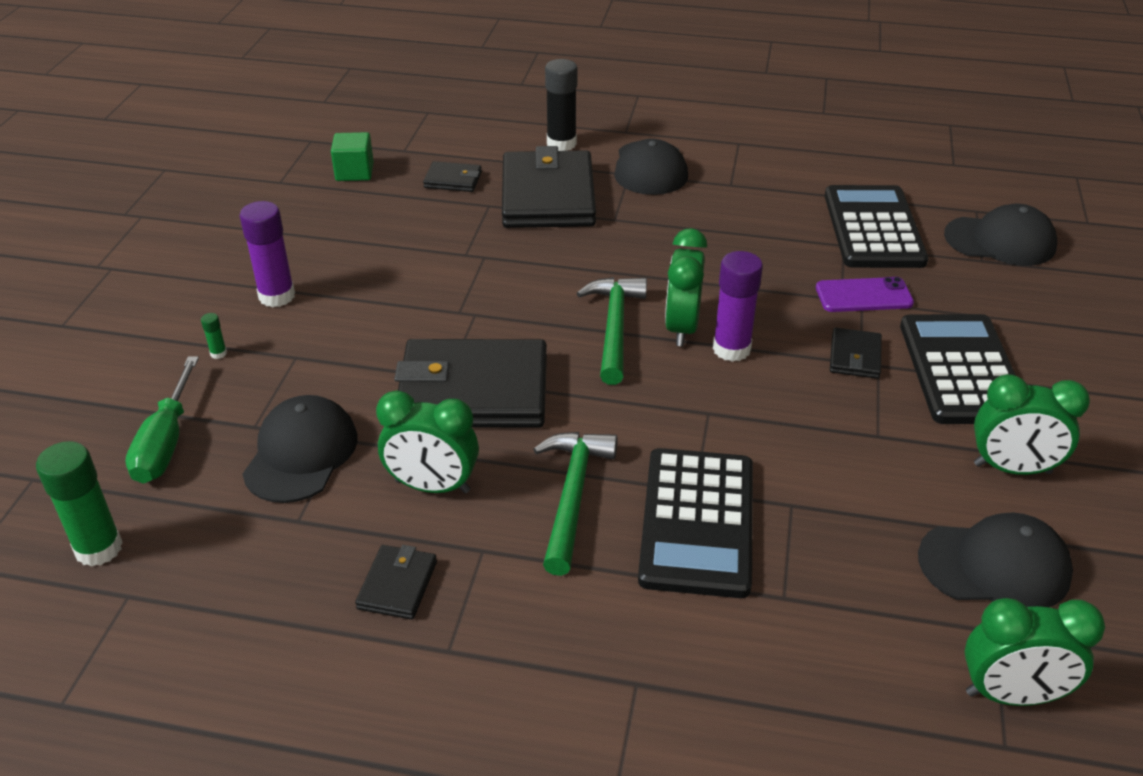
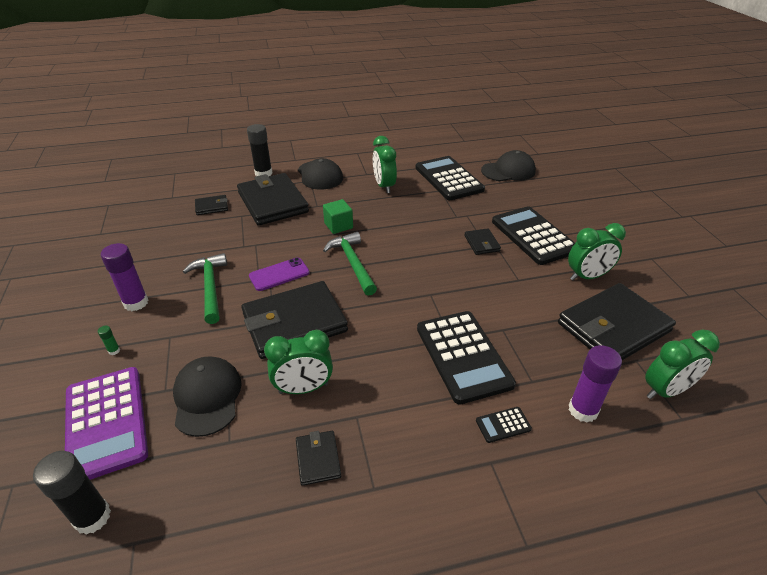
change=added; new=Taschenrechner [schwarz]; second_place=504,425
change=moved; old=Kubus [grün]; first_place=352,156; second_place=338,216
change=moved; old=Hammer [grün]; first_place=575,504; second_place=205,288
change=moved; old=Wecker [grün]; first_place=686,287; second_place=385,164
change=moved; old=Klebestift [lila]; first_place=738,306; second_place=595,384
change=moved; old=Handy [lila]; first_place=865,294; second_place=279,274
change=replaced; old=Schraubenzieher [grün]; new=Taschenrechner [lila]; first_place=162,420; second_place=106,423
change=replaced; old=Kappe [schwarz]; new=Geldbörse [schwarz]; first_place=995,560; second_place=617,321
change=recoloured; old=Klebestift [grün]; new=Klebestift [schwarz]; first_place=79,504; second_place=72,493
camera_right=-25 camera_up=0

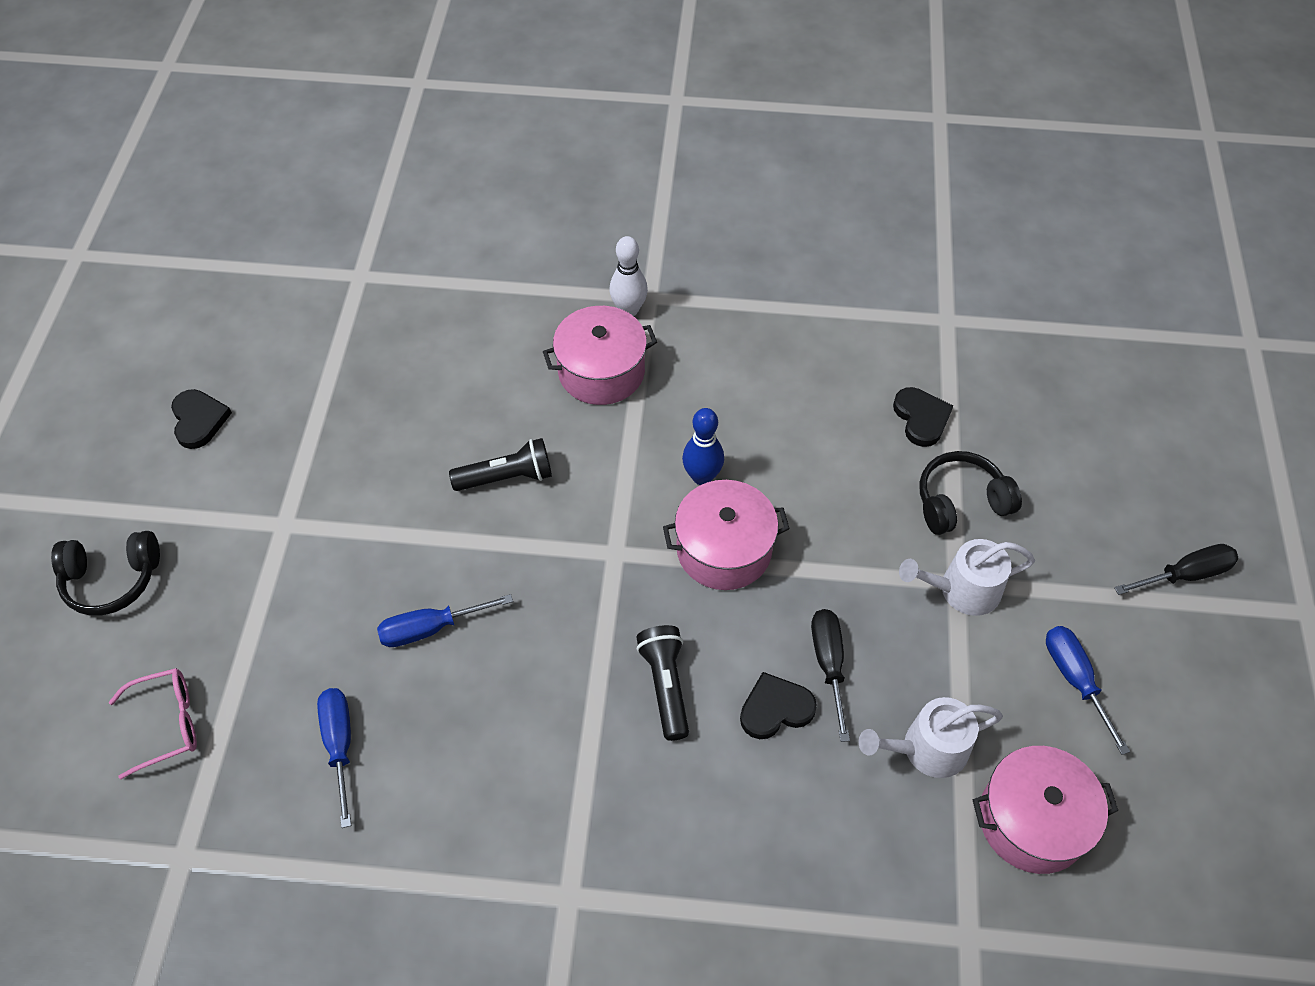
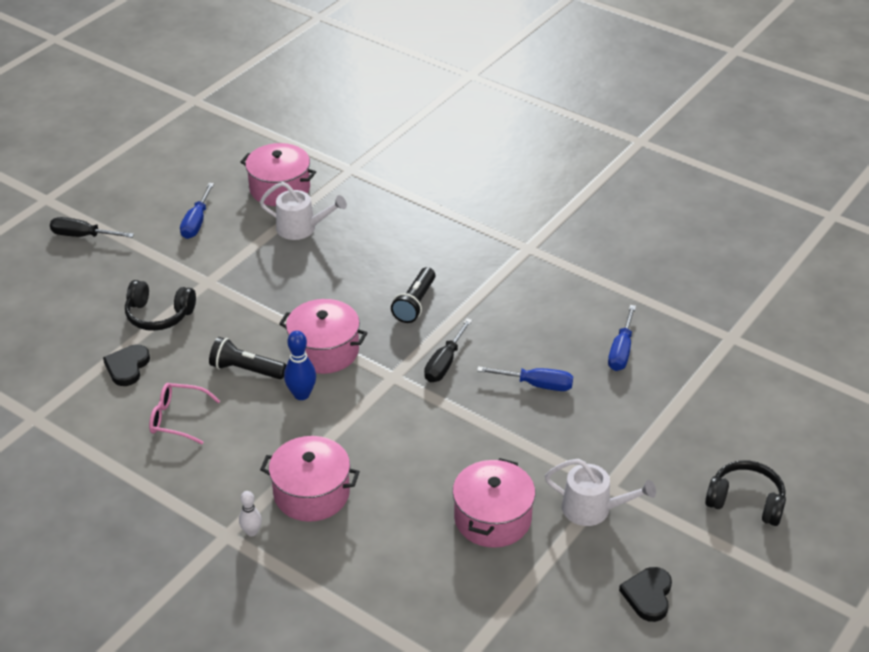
change=removed; old=Herz [schwarz]; first_place=778,705
change=added; new=Kochtopf [rosa]; second_place=494,503
change=moved; old=Brille [rosa]; first_place=153,723; second_place=184,413
change=moved; old=Taschenlampe [schwarz]; first_place=500,464; second_place=247,358
change=moved; old=Schraubenzieher [schwarz]; first_place=830,675; second_place=448,350
change=moved; old=Gießkanne [weiß]; first_place=967,577; second_place=600,492
change=resized; old=Bowlingkegel [weiß]; first_place=629,276; second_place=250,513; factor=0.64
camera_right=-150 camera_up=-15

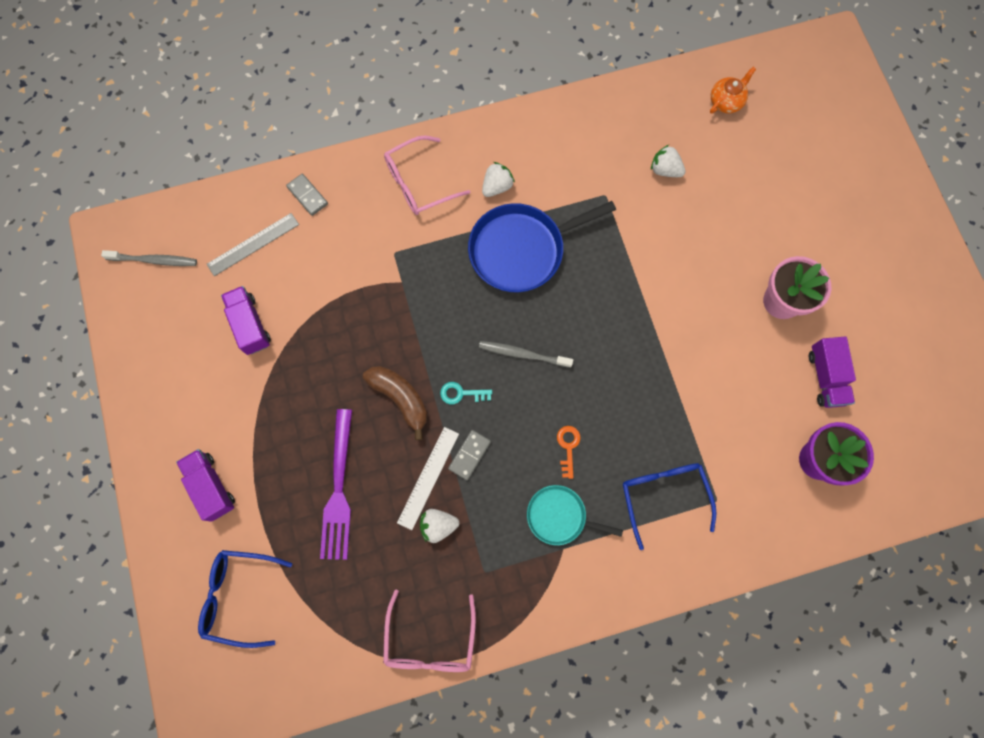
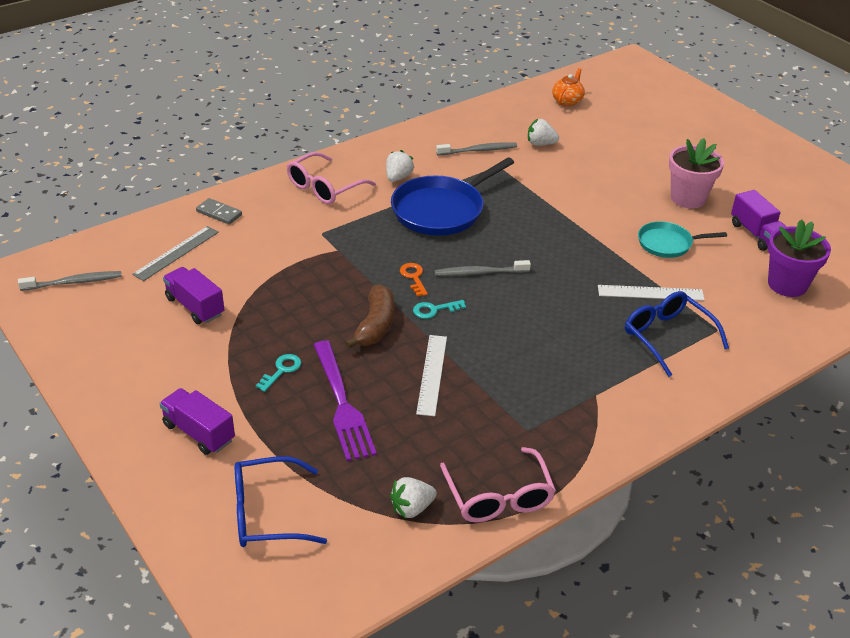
change=removed; old=Dominostein [grau]; first_place=469,455
change=added; new=Schlüssel [türkis]; second_place=278,373
change=added; new=Zahnbürste [grau]; second_place=476,148
change=added; new=Lineal [weiß]; second_place=651,293
change=moved; old=Erdbeere [weiß]; first_place=439,526; second_place=413,498
change=moved; old=Pfanne [türkis]; first_place=575,515; second_place=682,239
change=moved; old=Schlüssel [orange]; first_place=568,452; second_place=414,279
change=turned; old=Banane [braun]; first_place=395,403; second_place=369,316; degrees=75
camera_right=-20 camera_up=-35

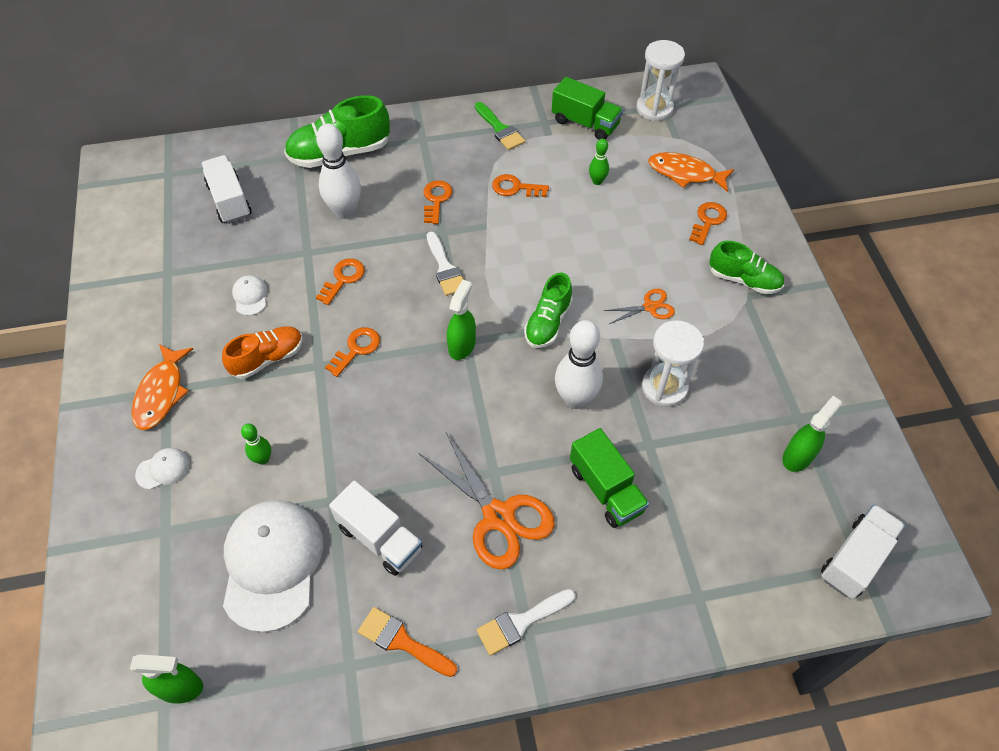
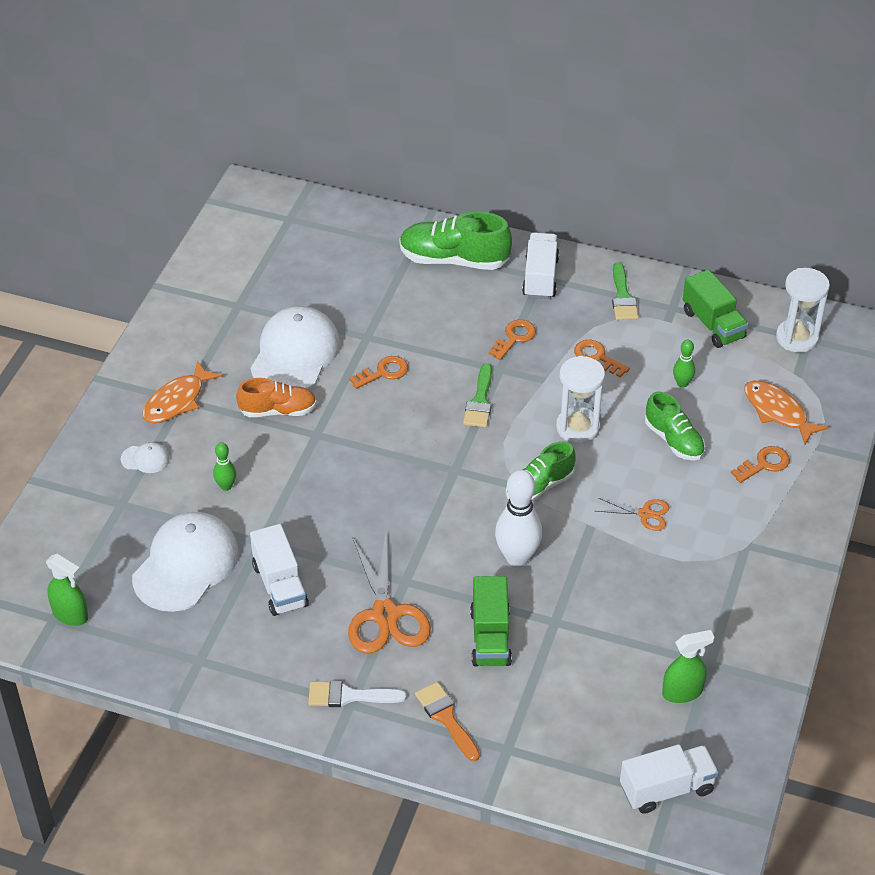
change=removed; old=Bowlingkegel [weiß]; first_place=338,171
change=removed; old=Schlüssel [orange]; first_place=352,352
change=removed; old=Sprühflasche [grün]; first_place=461,320
change=moved; old=Lastwagen [weiß]; first_place=226,189; second_place=540,266
change=moved; old=Pinsel [orange]; first_place=407,642; second_place=447,721
change=moved; old=Sanduhr [weiß]; first_place=673,363; second_place=580,399
change=moved; old=Schuh [grün]; first_place=746,267; second_place=675,426
change=recoloured; old=Pinsel [weiß]; new=Pinsel [grün]; first_place=445,263; second_place=477,395
change=resized; old=Kappe [weiß]; first_place=249,295; second_place=295,347; factor=2.36
camera_right=30 camera_up=-10

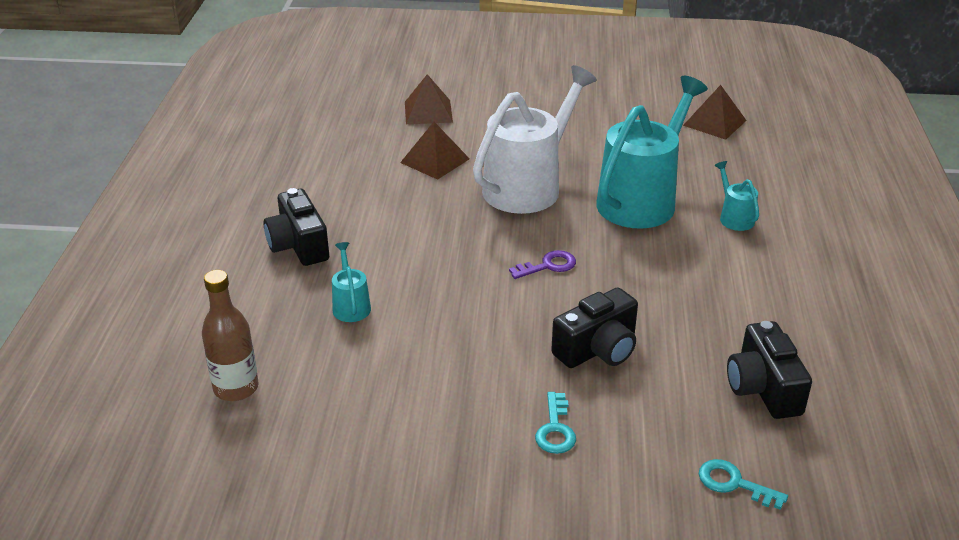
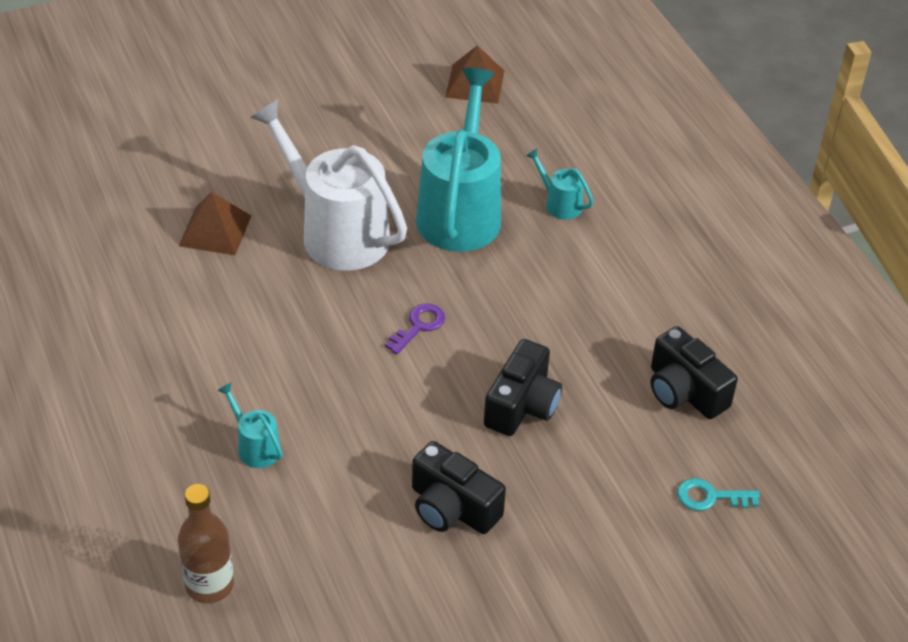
change=removed; old=Pyramide [braun]; first_place=429,99
change=removed; old=Schlüssel [türkis]; first_place=555,423
change=moved; old=Kamera [schwarz]; first_place=296,227; second_place=459,487
change=turned; old=Gießkanne [weiß]; first_place=535,139; second_place=328,185; degrees=-60
camera_right=-30 camera_up=10

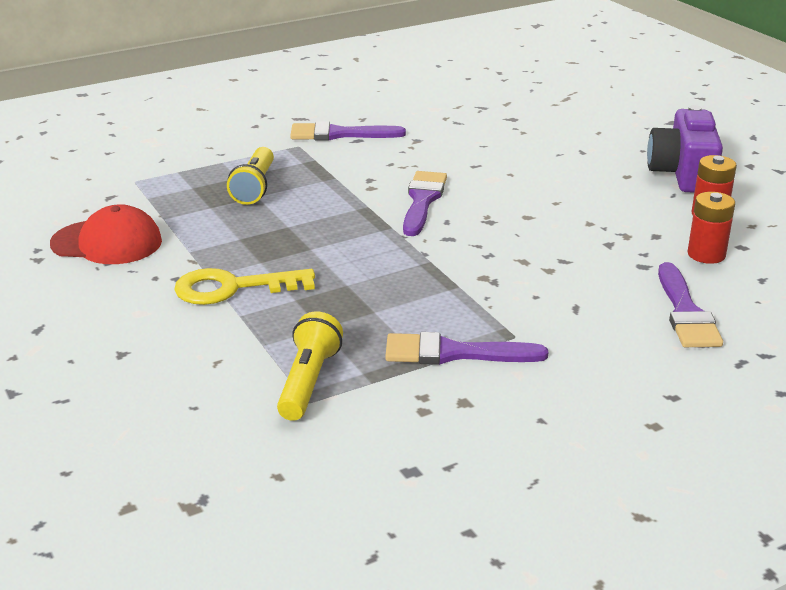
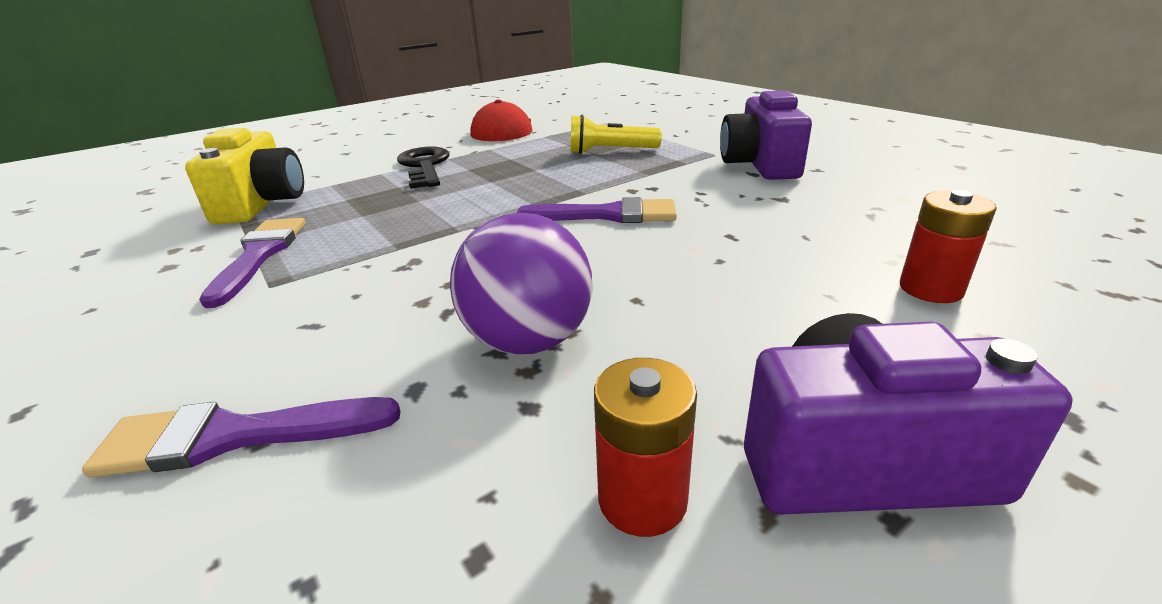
change=added; new=Ball [lila]; second_place=521,283
change=moved; old=Batterie [rot]; first_place=711,228; second_place=948,246
change=replaced; old=Taschenlampe [gelb]; new=Kamera [gelb]; first_place=310,366; second_place=244,176
change=replaced; old=Pinsel [lila]; new=Kamera [lila]; first_place=348,131; second_place=766,135
change=recoloured; old=Schlüssel [gelb]; new=Schlüssel [schwarz]; first_place=244,286; second_place=423,168
camera_right=85 camera_up=0

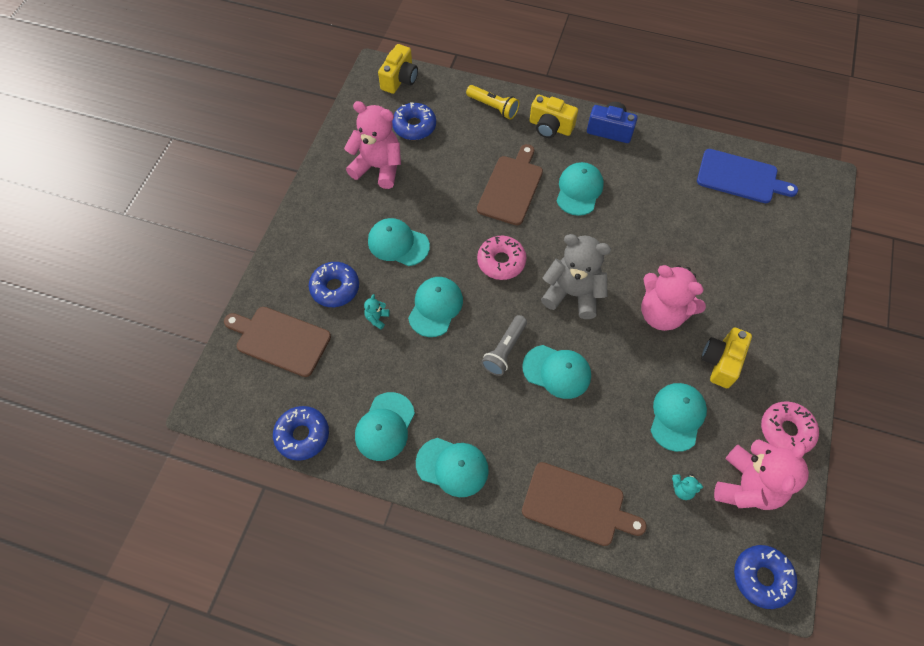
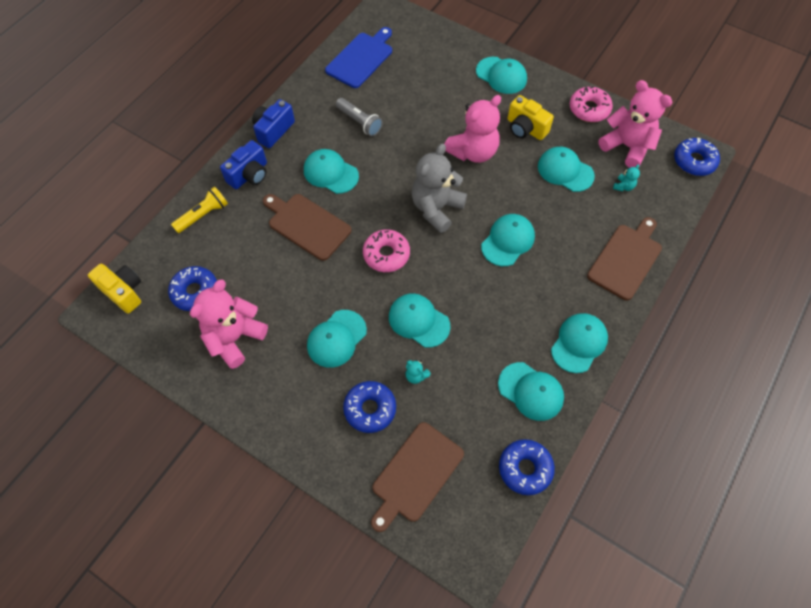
change=added; new=Kappe [türkis]; second_place=501,75
change=moved; old=Taschenlampe [grau]; first_place=504,345; second_place=359,117
change=recoloured; old=Kamera [gelb]; new=Kamera [blau]; first_place=554,116; second_place=243,164
camera_right=-75 camera_up=0

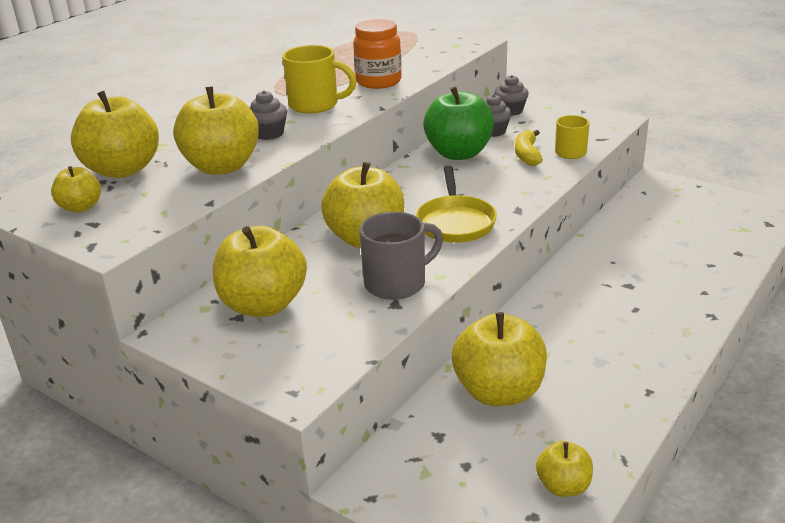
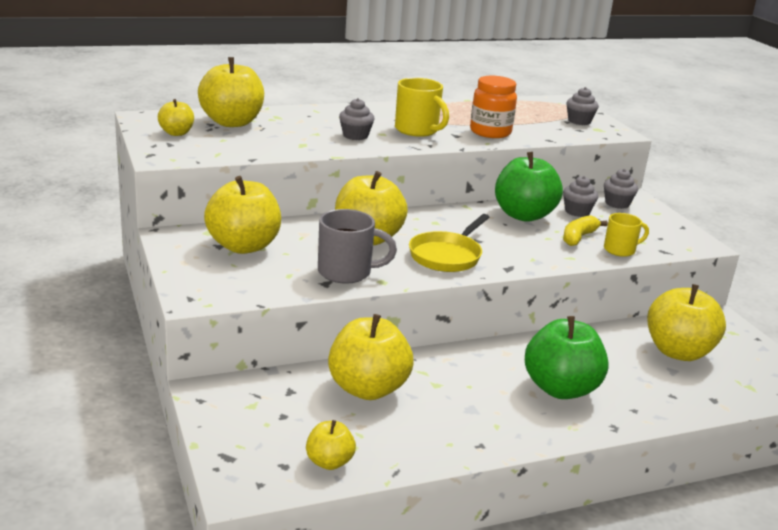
change=added; new=Apfel [grün]; second_place=567,357
change=added; new=Muffin [grau]; second_place=582,106
change=moved; old=Apfel [gelb]; first_place=216,131; second_place=686,322
camera_right=30 camera_up=-5

